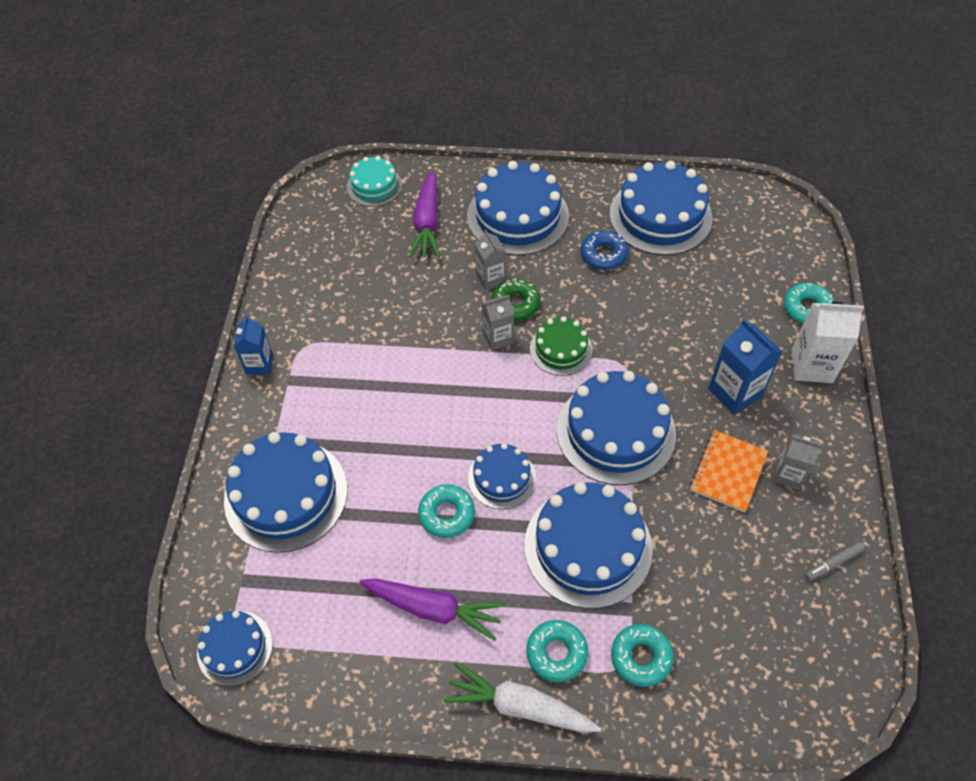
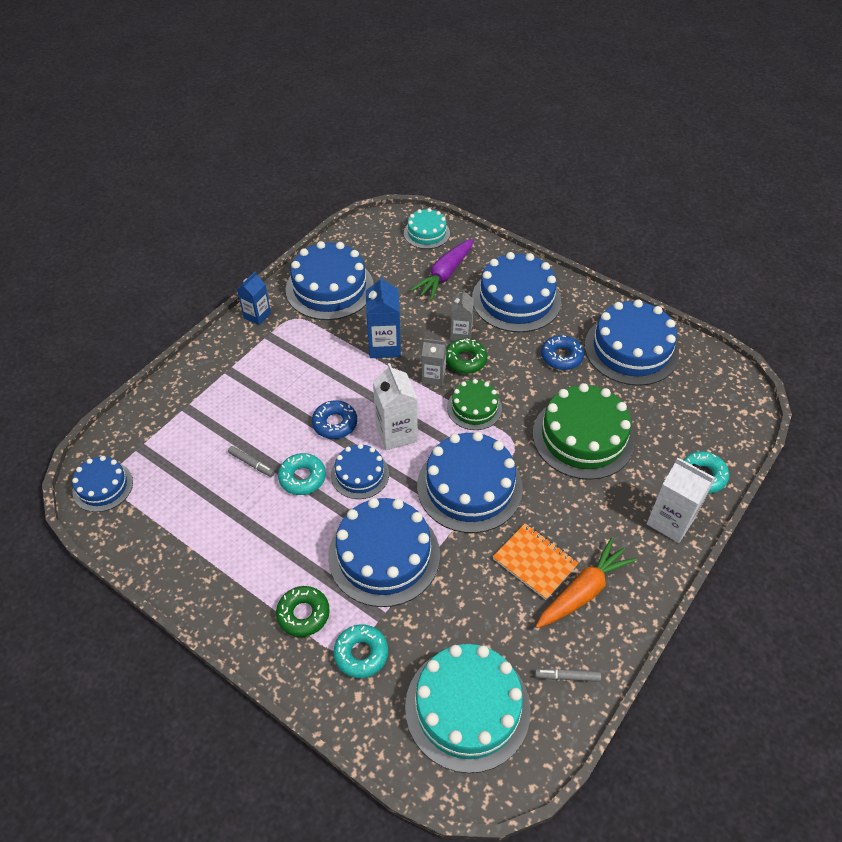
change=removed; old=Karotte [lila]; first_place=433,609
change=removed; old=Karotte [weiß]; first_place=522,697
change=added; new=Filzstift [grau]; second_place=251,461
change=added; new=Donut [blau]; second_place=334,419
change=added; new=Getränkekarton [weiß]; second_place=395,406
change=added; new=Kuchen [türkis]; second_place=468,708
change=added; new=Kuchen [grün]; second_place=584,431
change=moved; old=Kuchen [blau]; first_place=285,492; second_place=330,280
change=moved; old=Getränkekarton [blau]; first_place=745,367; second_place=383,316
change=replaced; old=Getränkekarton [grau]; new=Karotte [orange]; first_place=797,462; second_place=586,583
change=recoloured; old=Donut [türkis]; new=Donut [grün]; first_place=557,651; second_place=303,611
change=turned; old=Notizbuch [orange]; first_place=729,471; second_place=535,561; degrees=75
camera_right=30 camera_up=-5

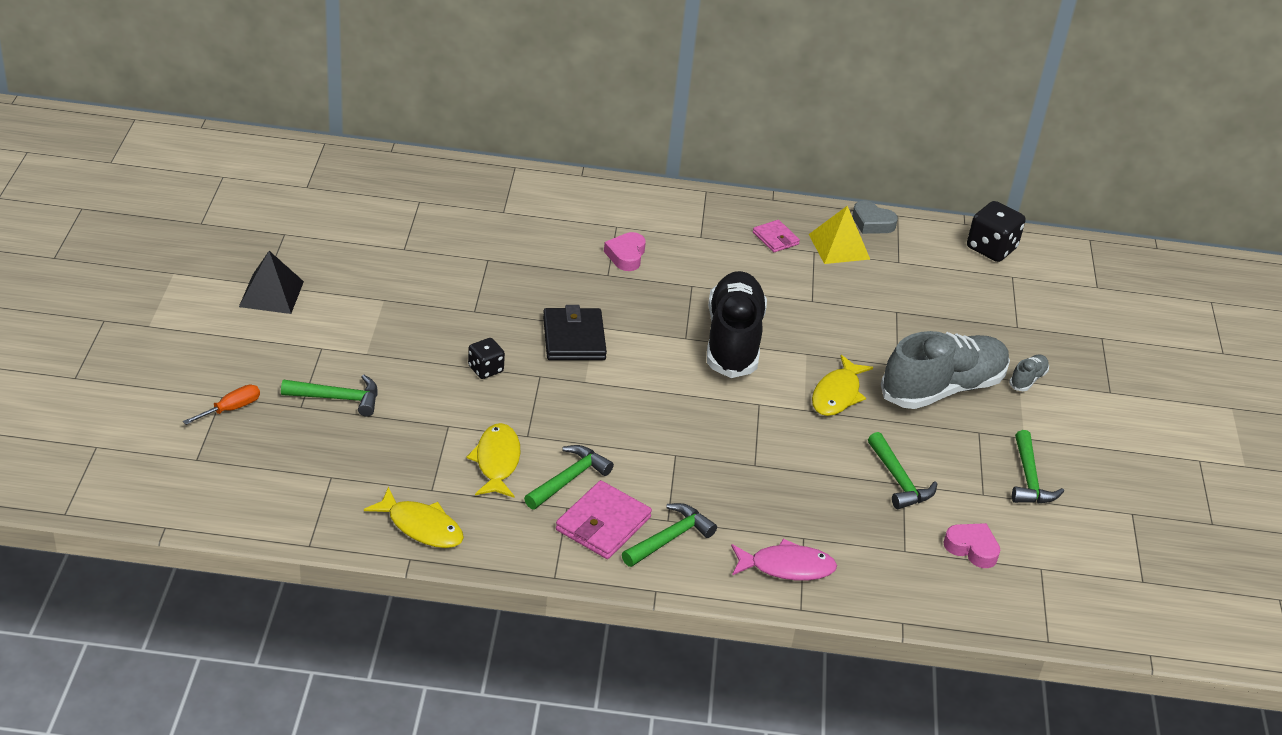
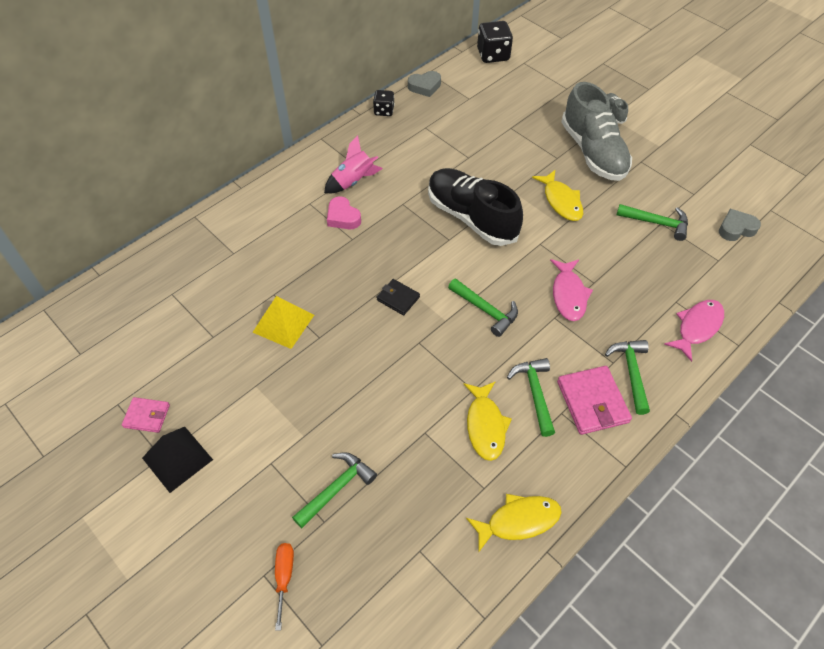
change=added; new=Rakete [rosa]; second_place=353,164
change=added; new=Fisch [rosa]; second_place=571,290
change=moved; old=Spielwürfel [schwarz]; first_place=486,358; second_place=384,103
change=moved; old=Geldbörse [rosa]; first_place=776,236; second_place=146,415
change=moved; old=Pyramide [gelb]; first_place=839,235; second_place=283,322
change=moved; old=Hammer [grün]; first_place=1038,466; second_place=483,307
change=recoloured; old=Herz [rosa]; new=Herz [grau]; first_place=971,545; second_place=740,225
change=turned; old=Fisch [gelb]; first_place=494,460; second_place=488,421; degrees=-135
change=turned; old=Schuh [grau]; first_place=945,370; second_place=596,131; degrees=150
change=resized; old=Geldbörse [schwarz]; first_place=575,332; second_place=398,297; factor=0.59
camera_right=-45 camera_up=15

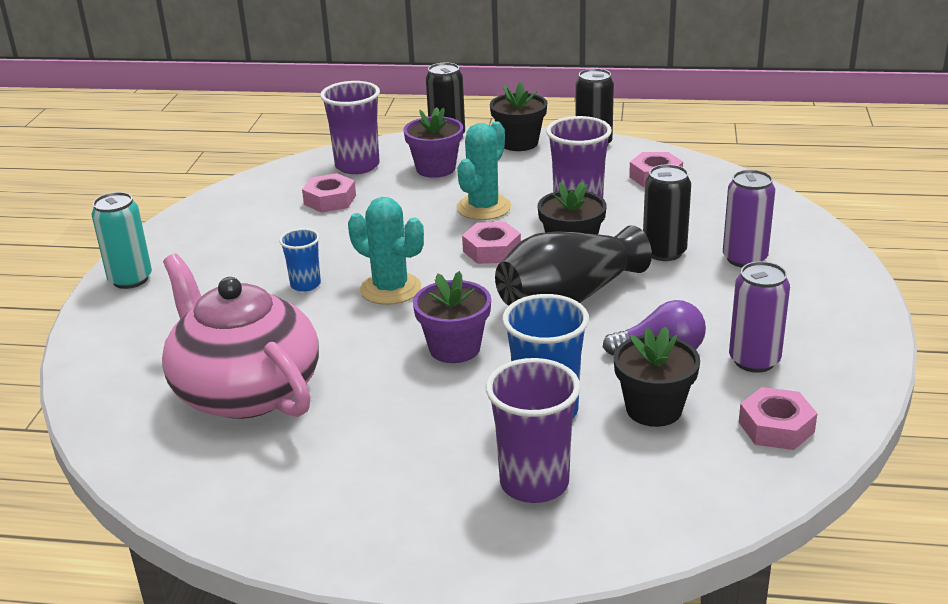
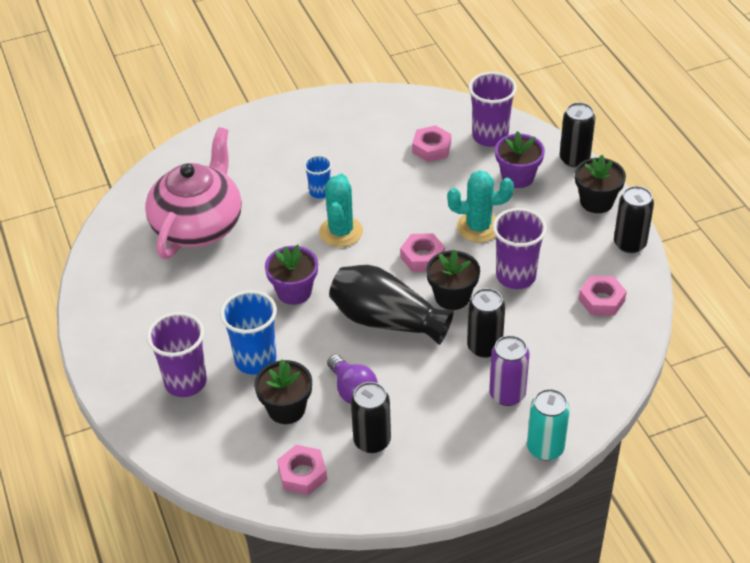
change=moved; old=Dose [türkis]; first_place=121,240; second_place=548,425
change=recoloured; old=Dose [lila]; new=Dose [schwarz]; first_place=759,317; second_place=371,417
camera_right=60 camera_up=15

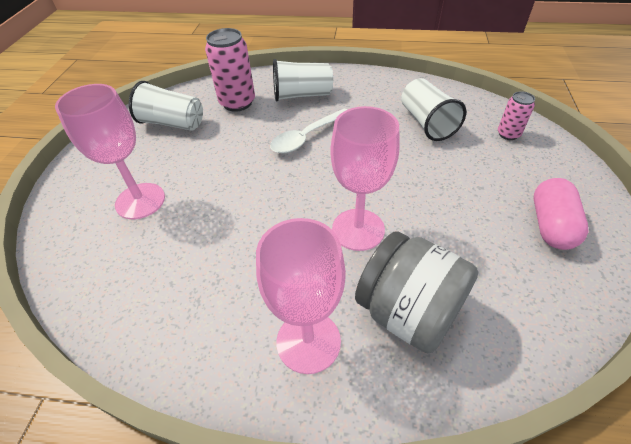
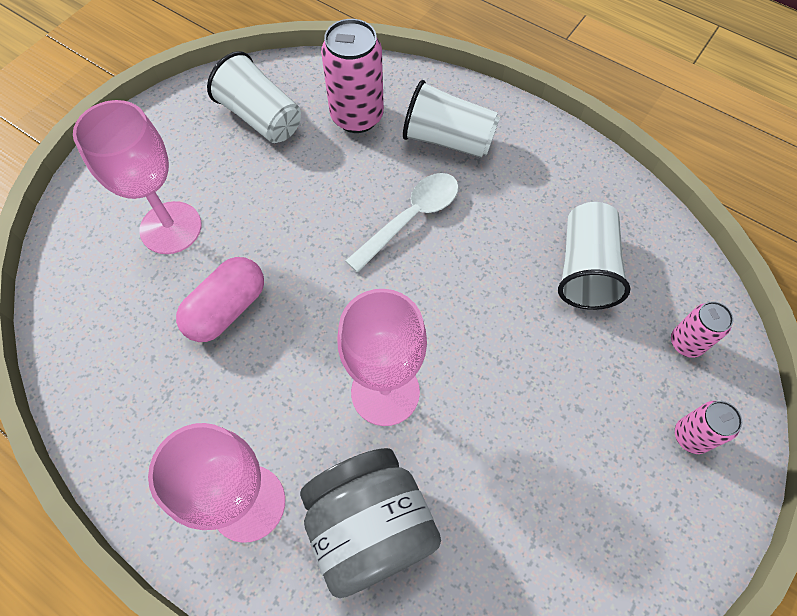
change=added; new=Dose [rosa]; second_place=708,427
change=moved; old=Kapsel [rosa]; first_place=561,214; second_place=220,299
change=turned; old=Löffel [weiß]; first_place=308,131; second_place=402,223; degrees=150
camera_right=25 camera_up=15

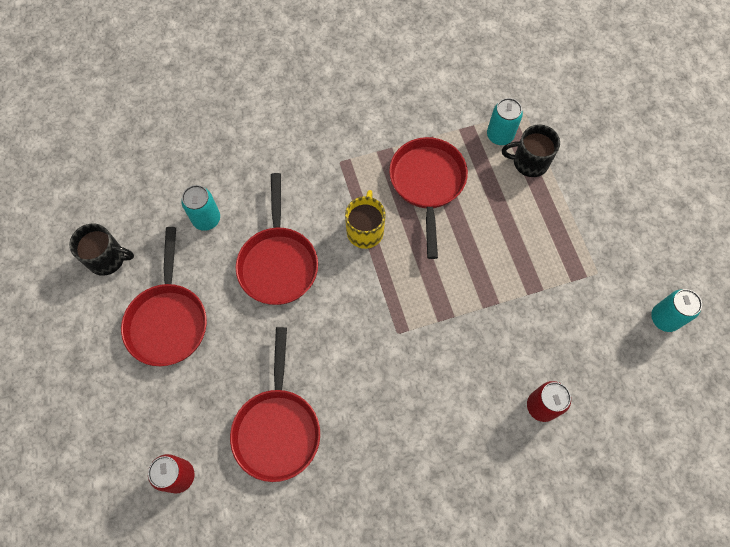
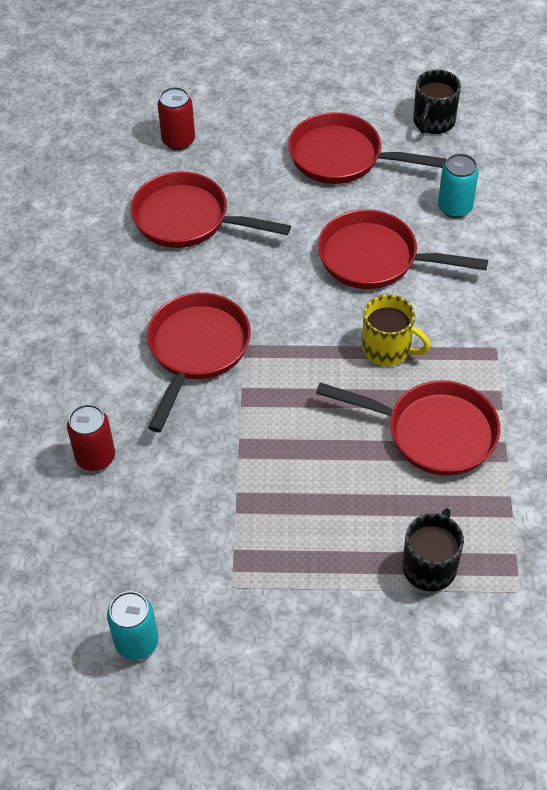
change=removed; old=Dose [türkis]; first_place=505,121
change=added; new=Pfanne [rot]; second_place=199,362
camera_right=110 camera_up=-15

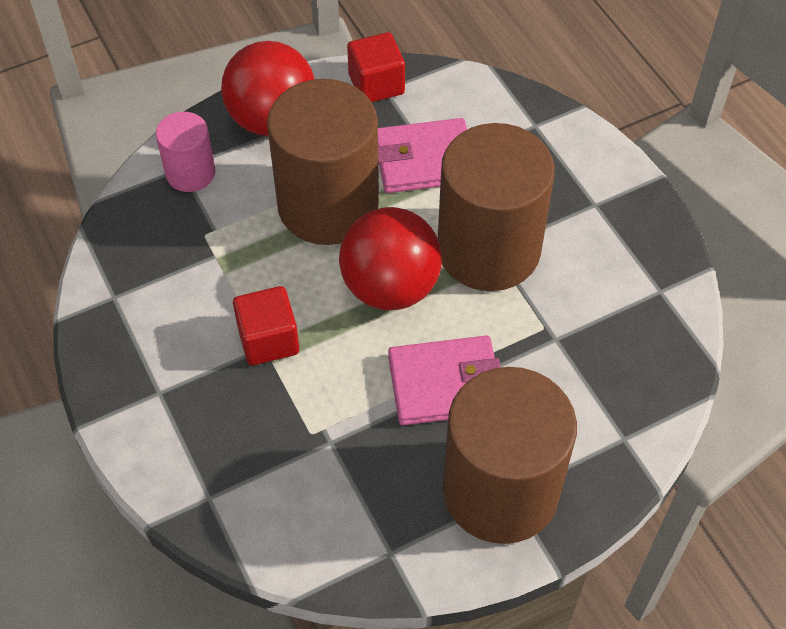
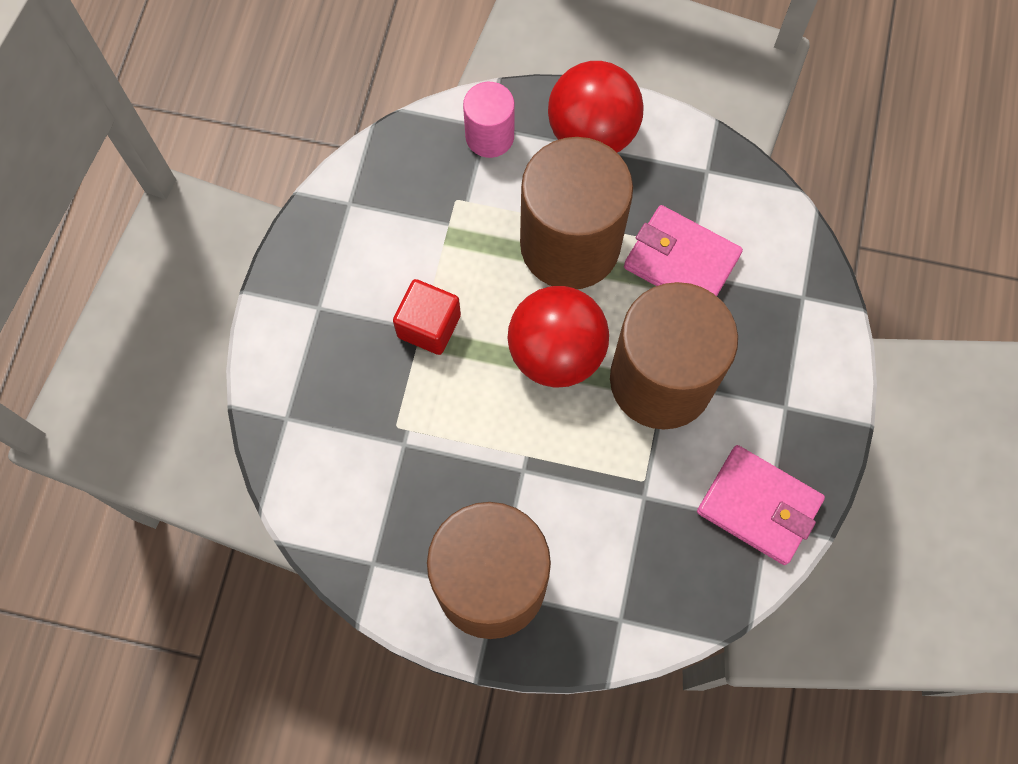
change=removed; old=Kubus [rot]; first_place=376,67
change=moved; old=Geldbörse [rosa]; first_place=444,380; second_place=761,505
camera_right=40 camera_up=15

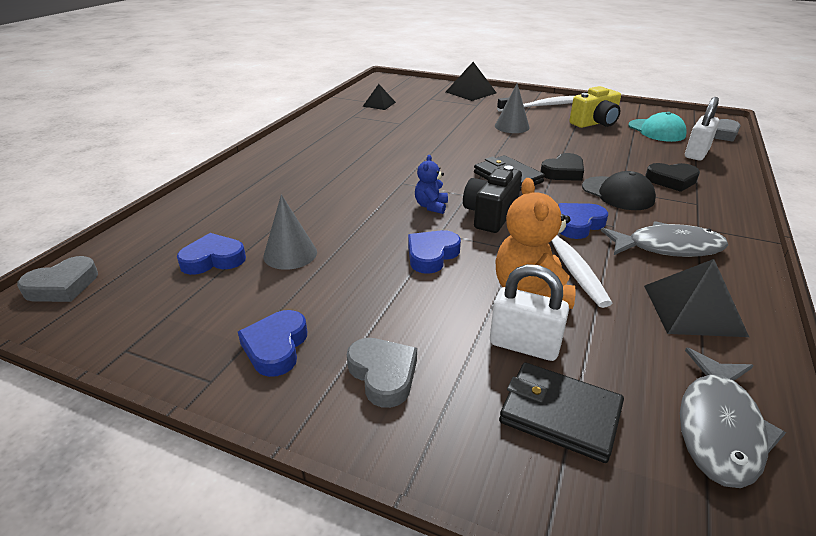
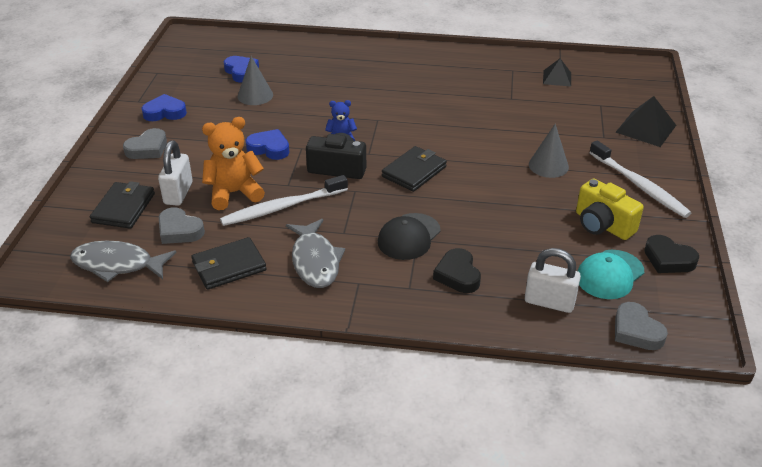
change=removed; old=Herz [blau]; first_place=583,221
change=moved; old=Herz [grau]; first_place=57,279; second_place=182,225
change=moved; old=Herz [schwarz]; first_place=562,167; second_place=671,254
change=replaced; old=Pyramide [schwarz]; new=Geldbörse [schwarz]; first_place=696,298; second_place=229,263
camera_right=75 camera_up=5

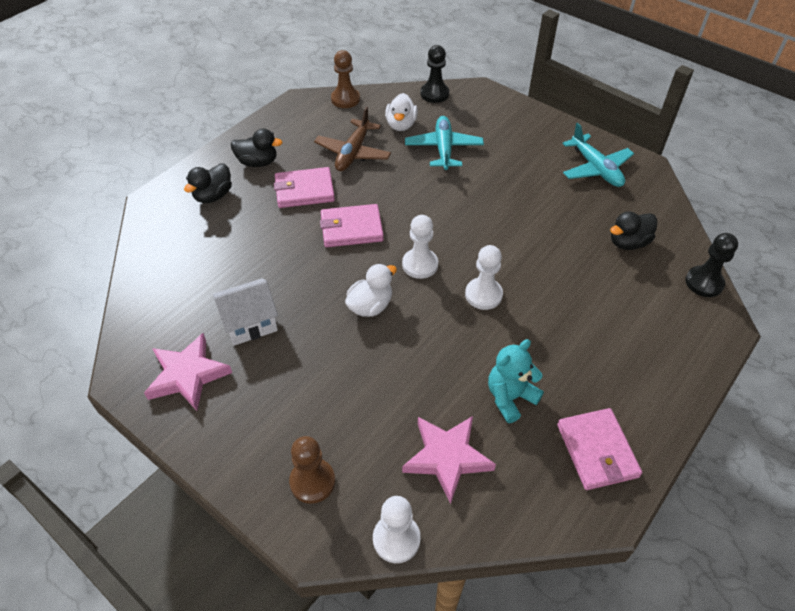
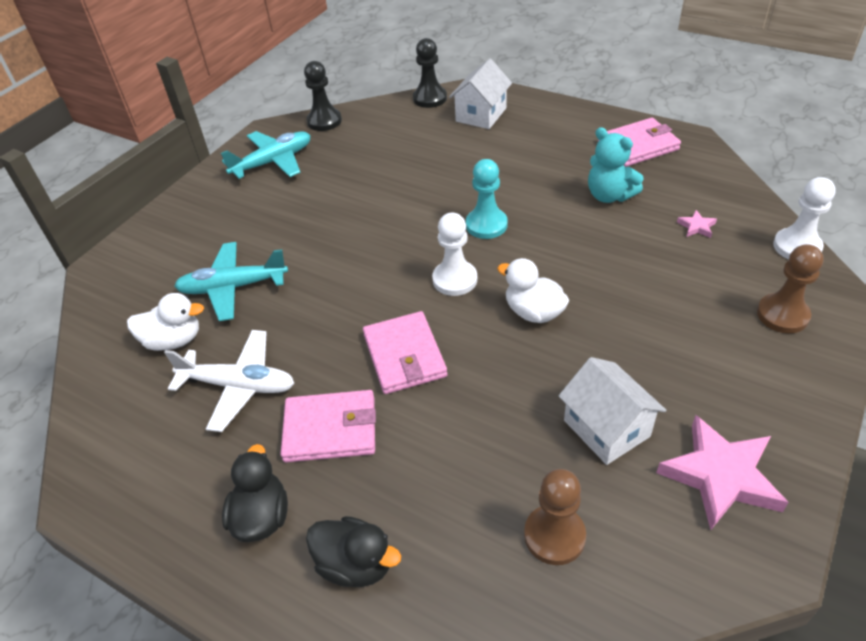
change=removed; old=Ente [schwarz]; first_place=634,231
change=added; new=Haus [weiß]; second_place=480,94
change=moved; old=Bauer [braun]; first_place=345,79; second_place=555,517
change=moved; old=Bauer [schwarz]; first_place=435,74; second_place=323,96
change=recoloured; old=Flugzeug [braun]; new=Flugzeug [weiß]; first_place=352,139; second_place=229,381
change=recoloured; old=Bauer [weiß]; new=Bauer [türkis]; first_place=484,277; second_place=487,199
change=turned; old=Geldbörse [rosa]; first_place=304,187; second_place=328,426; degrees=-75
change=resized; old=Stern [rosa]; first_place=449,460; second_place=697,224; factor=0.43
camera_right=-95 camera_up=-5

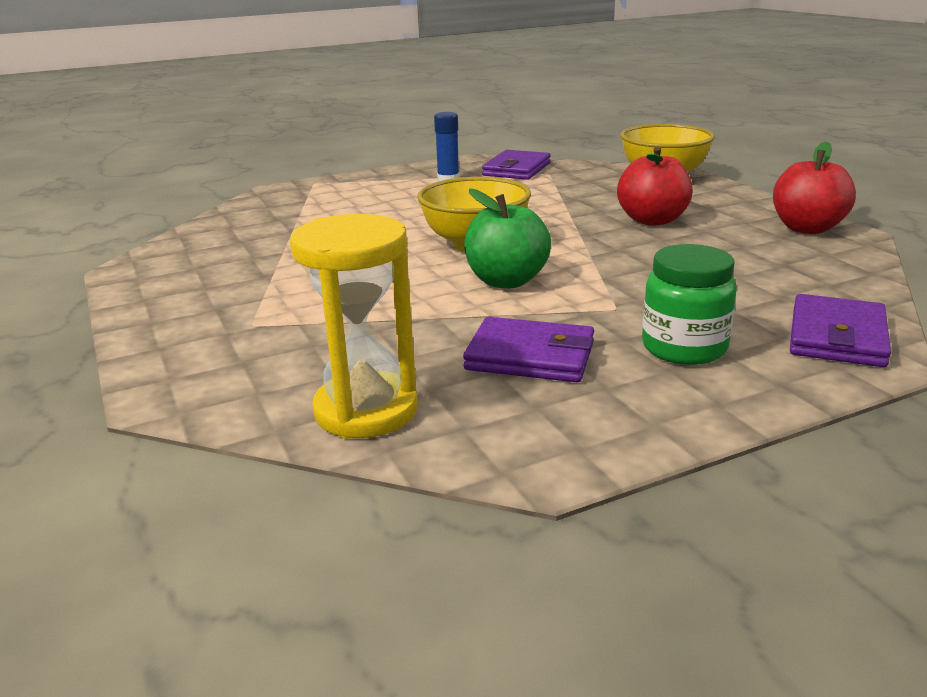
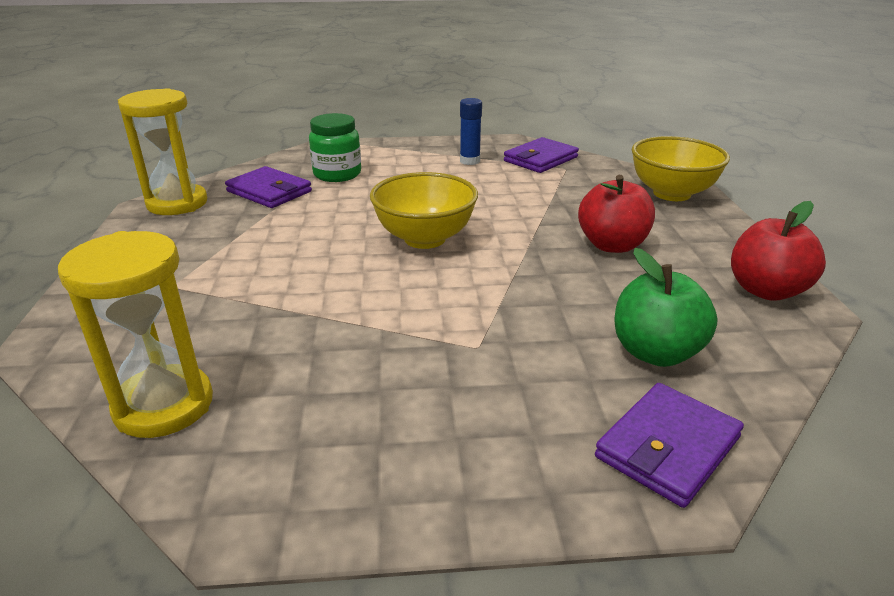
change=added; new=Sanduhr [gelb]; second_place=162,151
change=moved; old=Geldbörse [lila]; first_place=528,349; second_place=268,187
change=moved; old=Apfel [grün]; first_place=507,238; second_place=666,307
change=moved; old=Einmachglas [grün]; first_place=689,304; second_place=335,147
camera_right=20 camera_up=5

